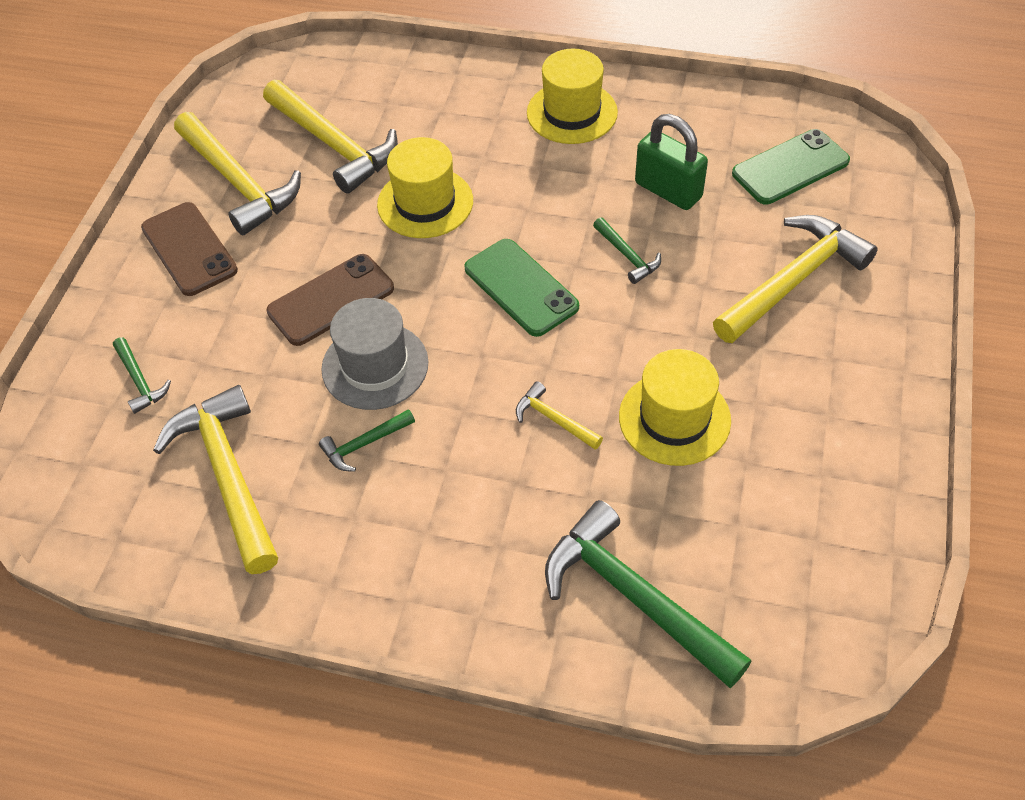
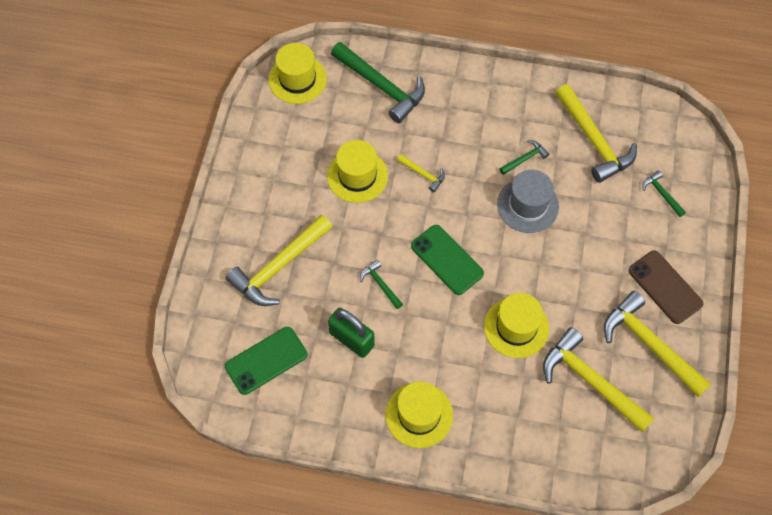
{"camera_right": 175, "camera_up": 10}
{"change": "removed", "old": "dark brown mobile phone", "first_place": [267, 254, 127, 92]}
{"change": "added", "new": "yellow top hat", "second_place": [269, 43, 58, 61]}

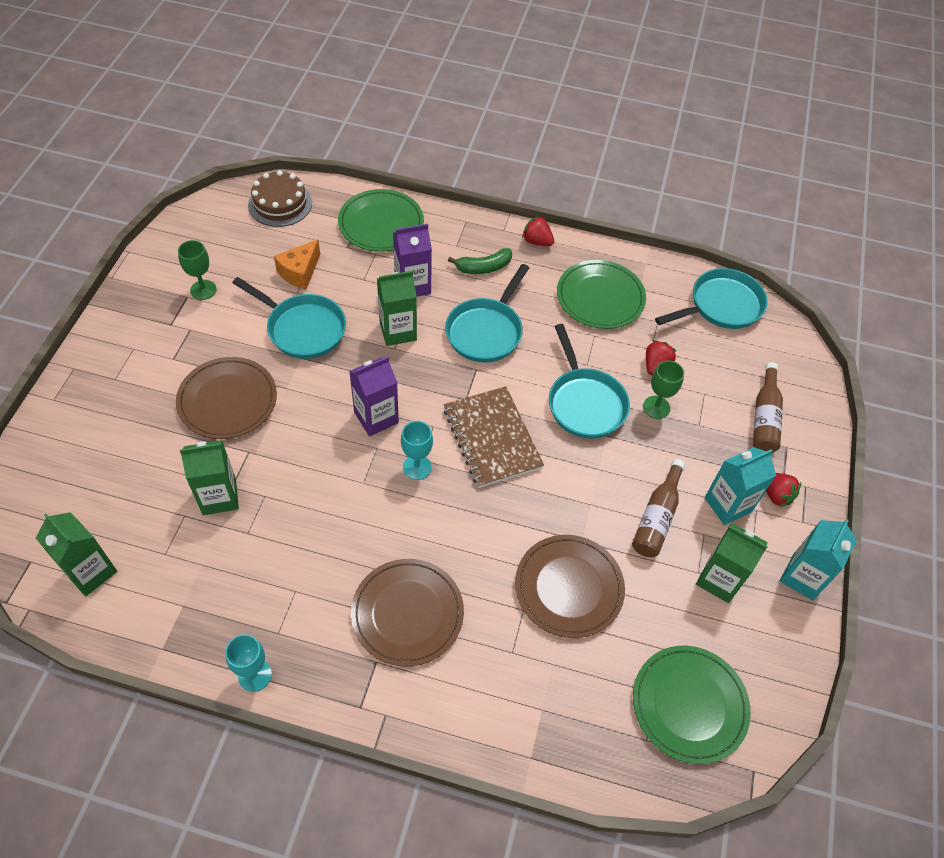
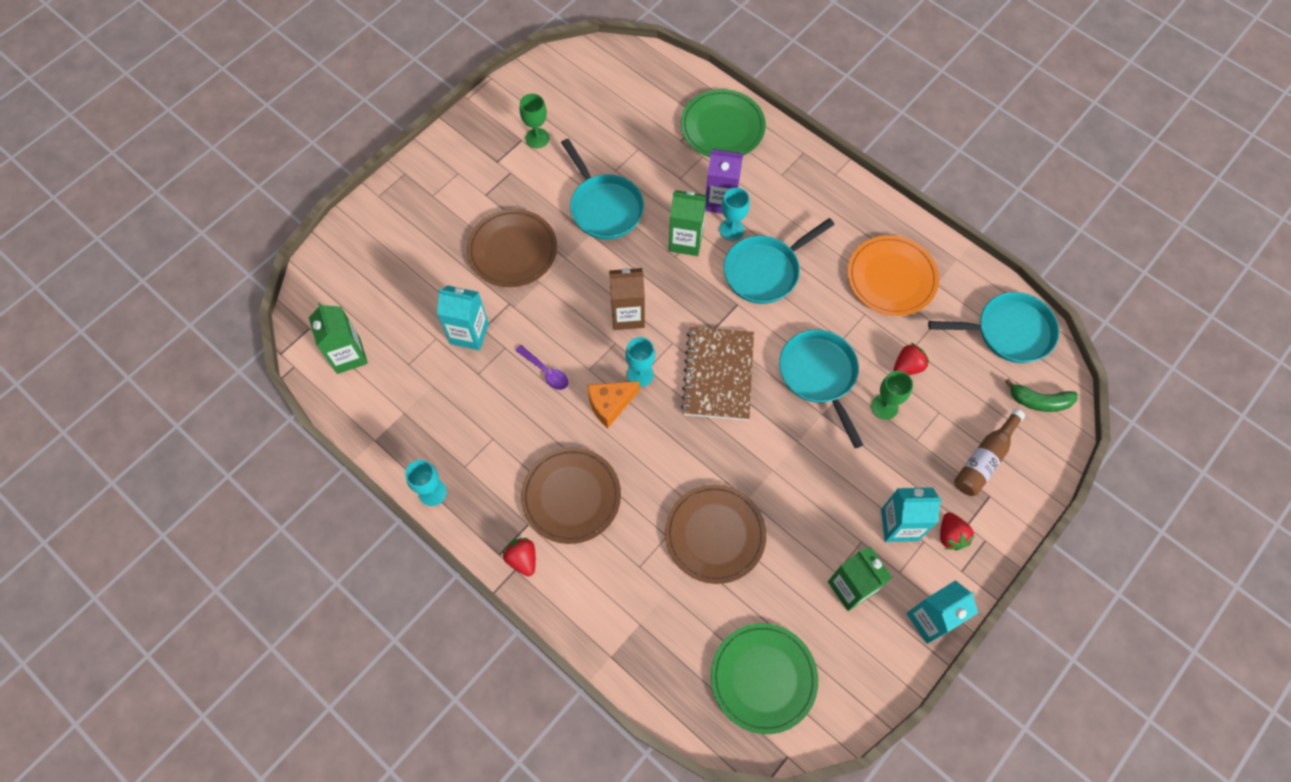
{"camera_right": 30, "camera_up": 10}
{"change": "removed", "old": "dark brown cake", "first_place": [248, 170, 64, 57]}
{"change": "moved", "old": "red strawberry", "first_place": [522, 216, 32, 30], "second_place": [503, 538, 33, 38]}
{"change": "moved", "old": "orange cheese wedge", "first_place": [274, 239, 46, 50], "second_place": [587, 381, 53, 47]}
{"change": "moved", "old": "leaf-green toy banana", "first_place": [448, 248, 64, 26], "second_place": [1005, 378, 73, 34]}
{"change": "recoloured", "old": "leaf-green flat dish", "new": "orange flat dish", "first_place": [557, 260, 89, 69], "second_place": [848, 235, 91, 81]}
{"change": "turned", "old": "turquoise skillet", "first_place": [549, 324, 81, 114], "second_place": [779, 329, 84, 119], "degrees": 150}
{"change": "recoloured", "old": "purple juice carton", "new": "dark brown juice carton", "first_place": [349, 356, 50, 80], "second_place": [609, 268, 36, 62]}
{"change": "recoloured", "old": "leaf-green juice carton", "new": "turquoise juice carton", "first_place": [180, 440, 59, 75], "second_place": [437, 285, 52, 65]}
{"change": "removed", "old": "dark brown bottle", "first_place": [632, 459, 53, 98]}
{"change": "added", "new": "turquoise goblet", "second_place": [719, 188, 31, 53]}
{"change": "added", "new": "purple spoon", "second_place": [515, 345, 54, 45]}

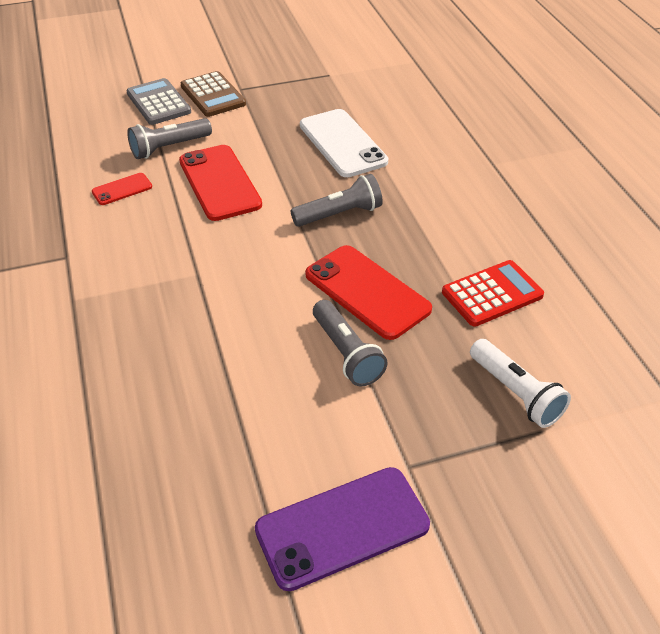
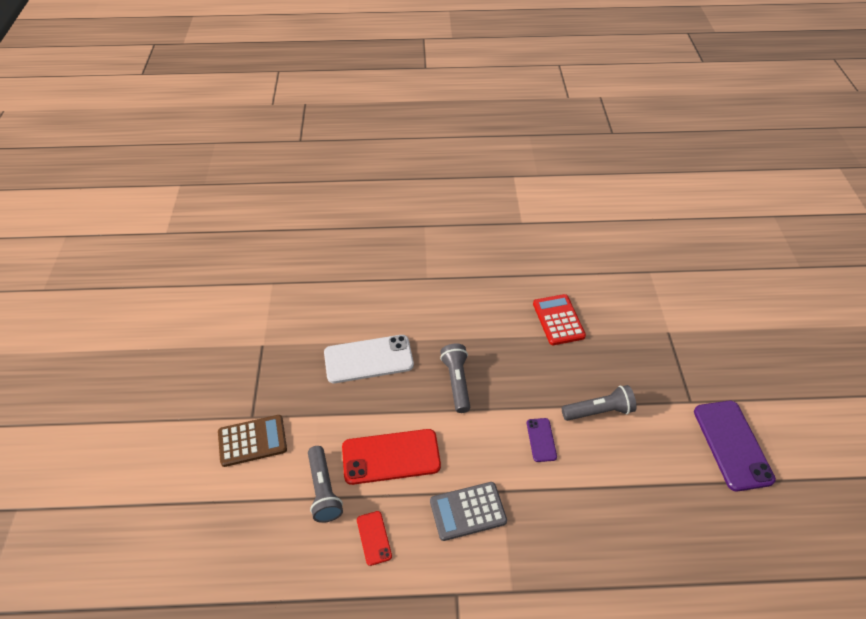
{"camera_right": -75, "camera_up": 5}
{"change": "moved", "old": "gray calculator", "first_place": [126, 78, 65, 47], "second_place": [430, 482, 77, 59]}
{"change": "removed", "old": "red mobile phone", "first_place": [305, 245, 127, 95]}
{"change": "removed", "old": "white flashlight", "first_place": [470, 339, 101, 89]}
{"change": "added", "new": "purple mobile phone", "second_place": [527, 418, 30, 44]}

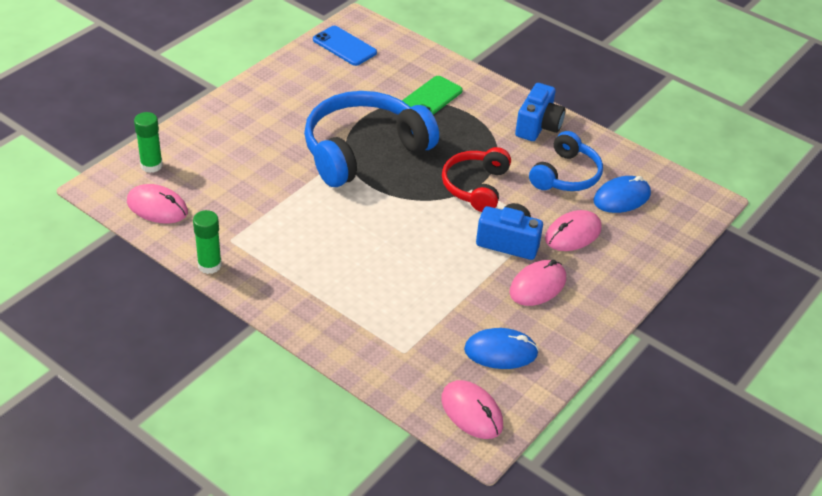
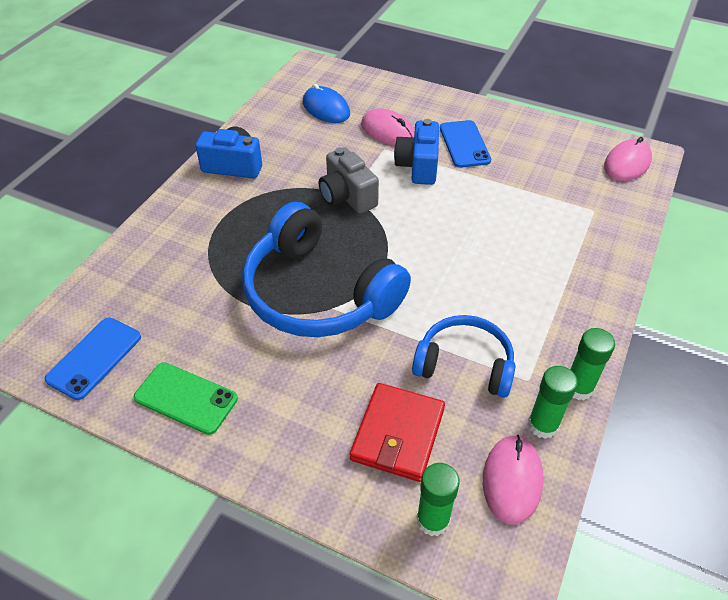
{"camera_right": -100, "camera_up": 5}
{"change": "moved", "old": "leaf-green mobile phone", "first_place": [402, 76, 61, 39], "second_place": [134, 362, 104, 73]}
{"change": "moved", "old": "blue over-ear headphones", "first_place": [529, 131, 74, 60], "second_place": [412, 315, 104, 83]}
{"change": "replaced", "old": "red over-ear headphones", "new": "gray camera", "first_place": [442, 147, 69, 65], "second_place": [319, 147, 60, 67]}
{"change": "replaced", "old": "rosy computer mouse", "new": "blue mobile phone", "first_place": [510, 260, 56, 46], "second_place": [440, 120, 51, 48]}
{"change": "removed", "old": "blue computer mouse", "first_place": [464, 328, 75, 41]}
{"change": "added", "new": "leaf-green glue stick", "second_place": [528, 366, 50, 73]}
{"change": "added", "new": "red wallet", "second_place": [350, 383, 95, 99]}

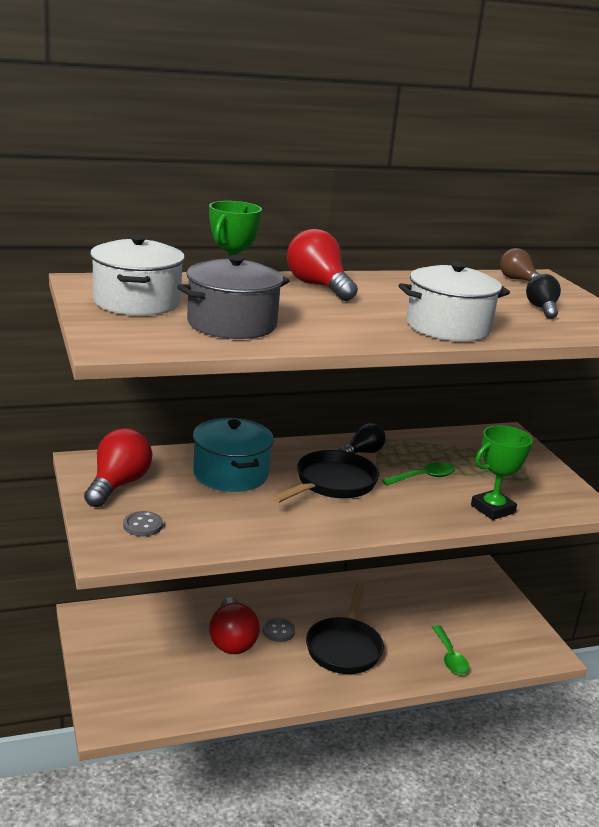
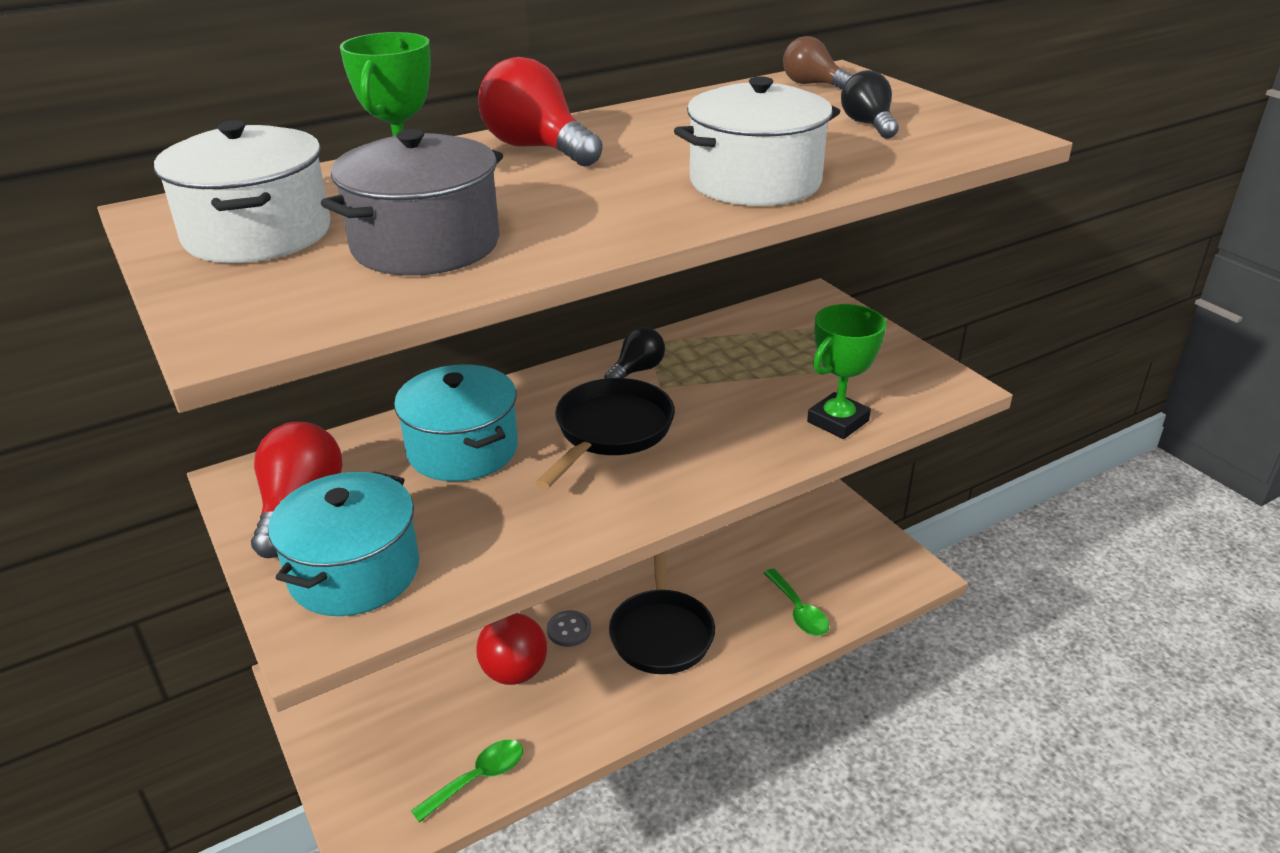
{"camera_right": -10, "camera_up": 10}
{"change": "moved", "old": "leaf-green spoon", "first_place": [382, 462, 73, 24], "second_place": [411, 740, 112, 83]}
{"change": "replaced", "old": "gray sewing button", "new": "turquoise cooking pot", "first_place": [123, 511, 40, 25], "second_place": [268, 471, 151, 145]}

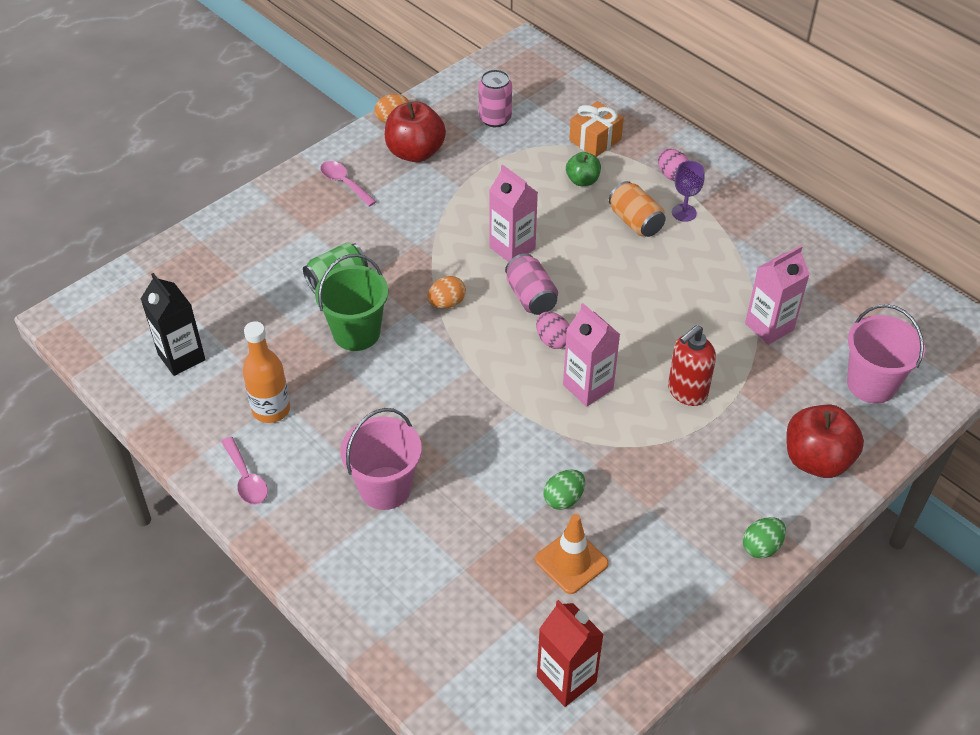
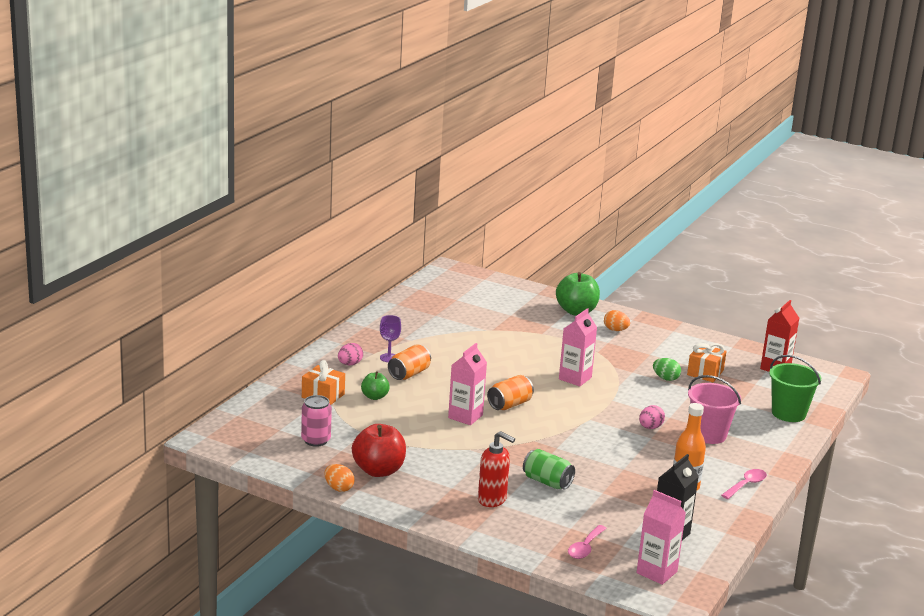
{"camera_right": -110, "camera_up": -25}
{"change": "moved", "old": "rosy spoon", "first_place": [320, 161, 57, 46], "second_place": [568, 525, 39, 34]}
{"change": "moved", "old": "rosy juice carton", "first_place": [745, 245, 65, 100], "second_place": [637, 490, 49, 95]}
{"change": "recoloured", "old": "rosy tin", "new": "orange tin", "first_place": [505, 253, 53, 62], "second_place": [487, 375, 47, 35]}
{"change": "moved", "old": "leaf-green pail", "first_place": [315, 254, 73, 97], "second_place": [769, 355, 52, 67]}
{"change": "moved", "old": "orange egg", "first_place": [427, 276, 39, 32], "second_place": [604, 310, 26, 21]}
{"change": "removed", "old": "rosy pail", "first_place": [847, 304, 78, 99]}
{"change": "moved", "old": "rosy egg", "first_place": [536, 312, 33, 37], "second_place": [639, 405, 26, 24]}
{"change": "moved", "old": "red pump bottle", "first_place": [668, 325, 48, 81], "second_place": [478, 431, 37, 76]}
{"change": "recoloured", "old": "red toy apple", "new": "leaf-green toy apple", "first_place": [786, 405, 78, 73], "second_place": [556, 272, 44, 44]}
{"change": "replaced", "old": "orange safety cone", "new": "orange wrapped gift", "first_place": [535, 514, 74, 80], "second_place": [687, 343, 40, 39]}
{"change": "removed", "old": "leaf-green egg", "first_place": [743, 517, 43, 42]}

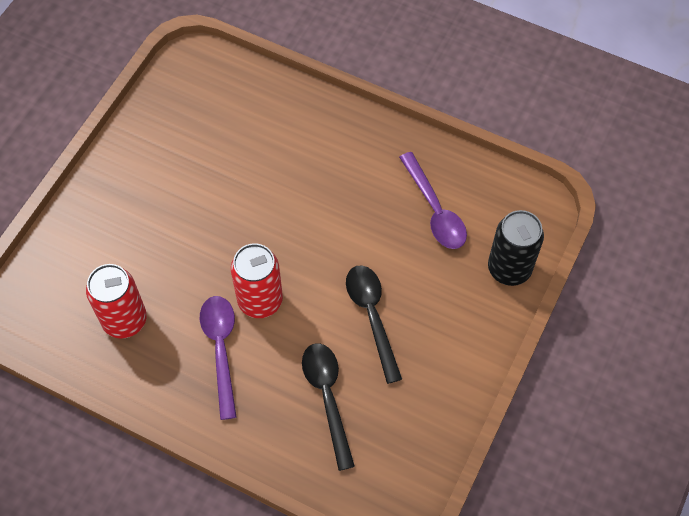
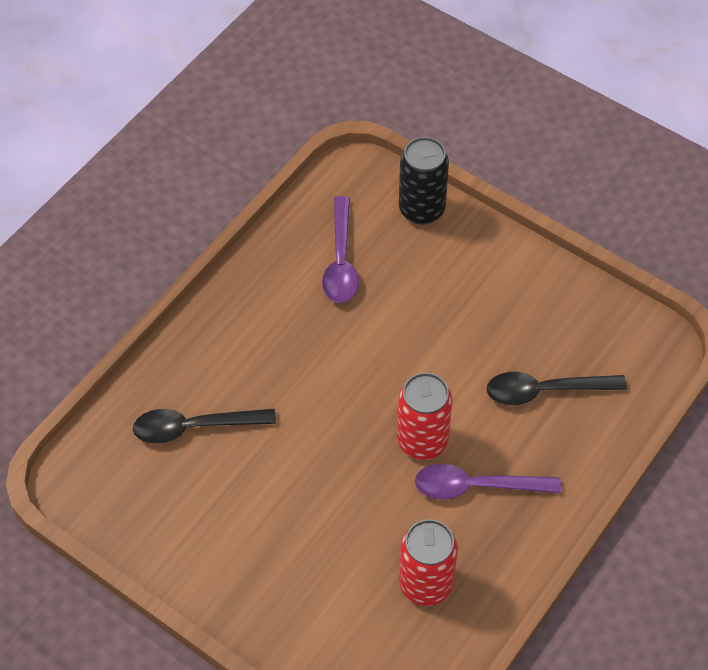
{"camera_right": -80, "camera_up": -5}
{"change": "turned", "old": "purple spoon", "first_place": [399, 152, 68, 97], "second_place": [322, 196, 37, 107], "degrees": 105}
{"change": "moved", "old": "ebony spoon", "first_place": [346, 265, 56, 119], "second_place": [133, 409, 143, 34]}

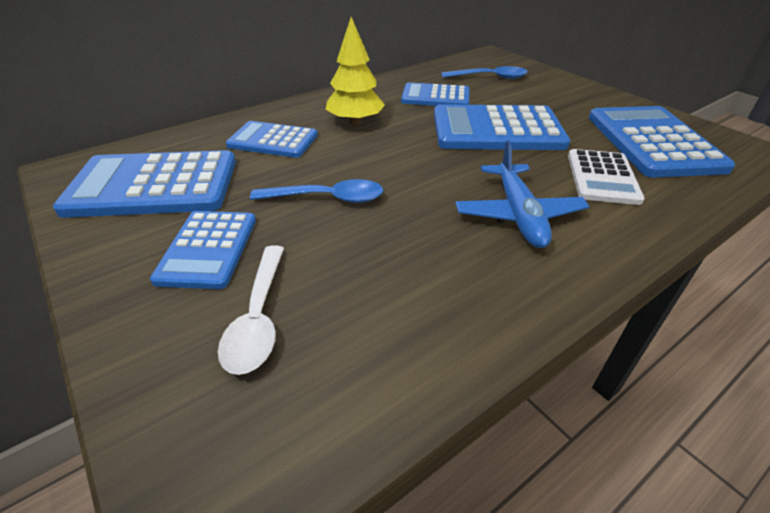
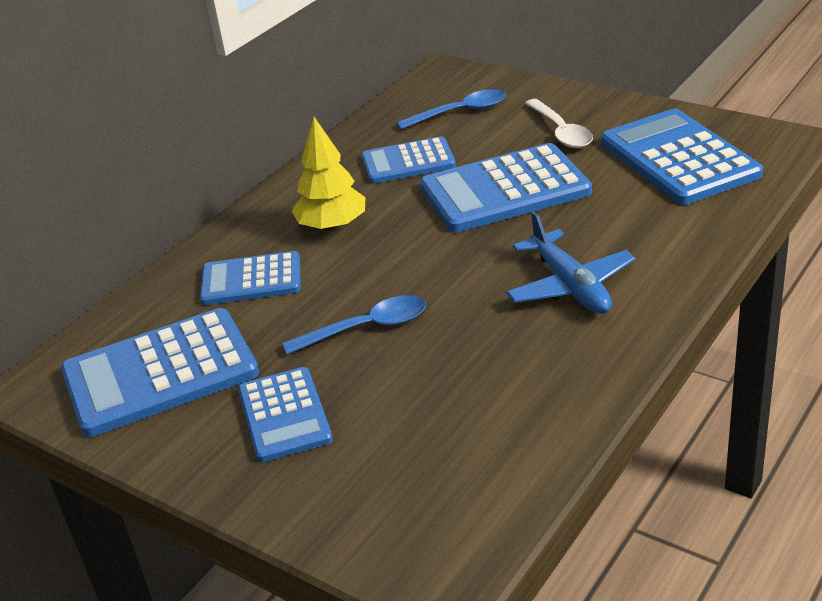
{"camera_right": -15, "camera_up": -5}
{"change": "removed", "old": "white calculator", "first_place": [568, 149, 77, 56]}
{"change": "moved", "old": "white spoon", "first_place": [218, 246, 66, 129], "second_place": [525, 99, 68, 49]}

